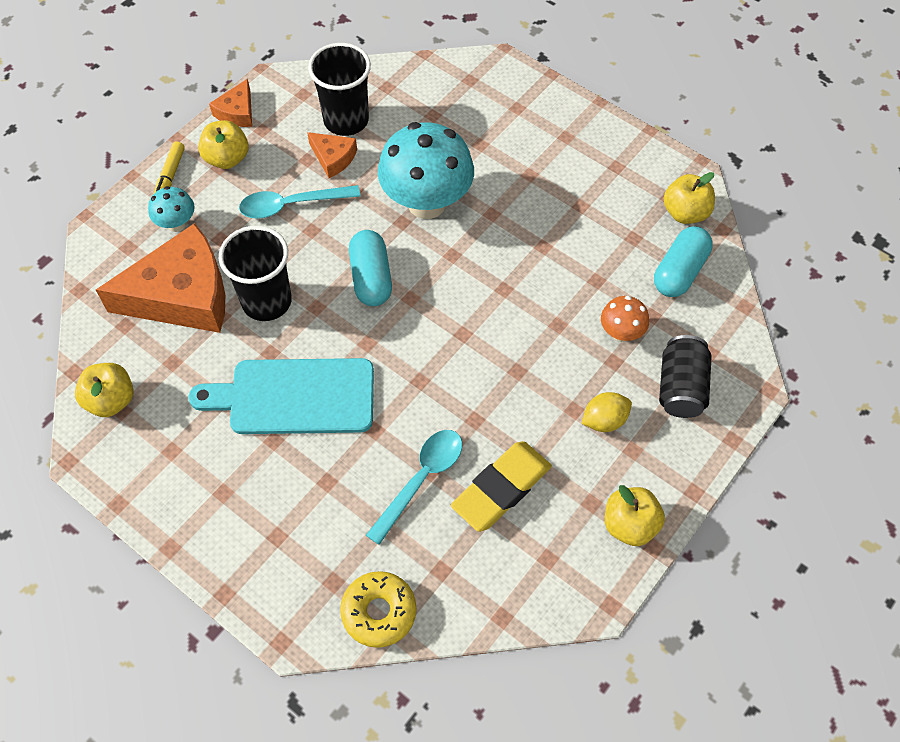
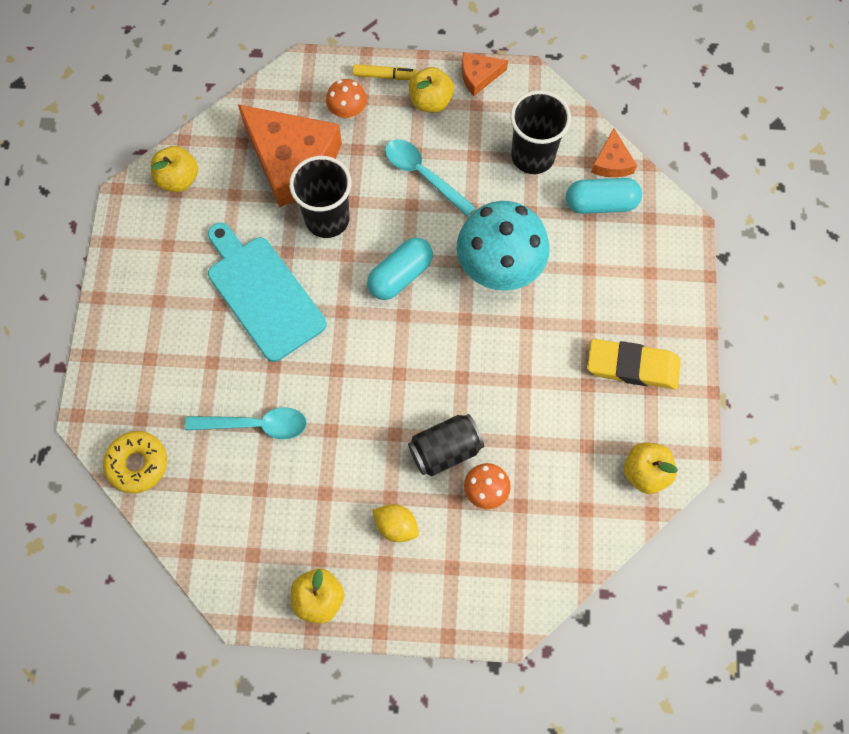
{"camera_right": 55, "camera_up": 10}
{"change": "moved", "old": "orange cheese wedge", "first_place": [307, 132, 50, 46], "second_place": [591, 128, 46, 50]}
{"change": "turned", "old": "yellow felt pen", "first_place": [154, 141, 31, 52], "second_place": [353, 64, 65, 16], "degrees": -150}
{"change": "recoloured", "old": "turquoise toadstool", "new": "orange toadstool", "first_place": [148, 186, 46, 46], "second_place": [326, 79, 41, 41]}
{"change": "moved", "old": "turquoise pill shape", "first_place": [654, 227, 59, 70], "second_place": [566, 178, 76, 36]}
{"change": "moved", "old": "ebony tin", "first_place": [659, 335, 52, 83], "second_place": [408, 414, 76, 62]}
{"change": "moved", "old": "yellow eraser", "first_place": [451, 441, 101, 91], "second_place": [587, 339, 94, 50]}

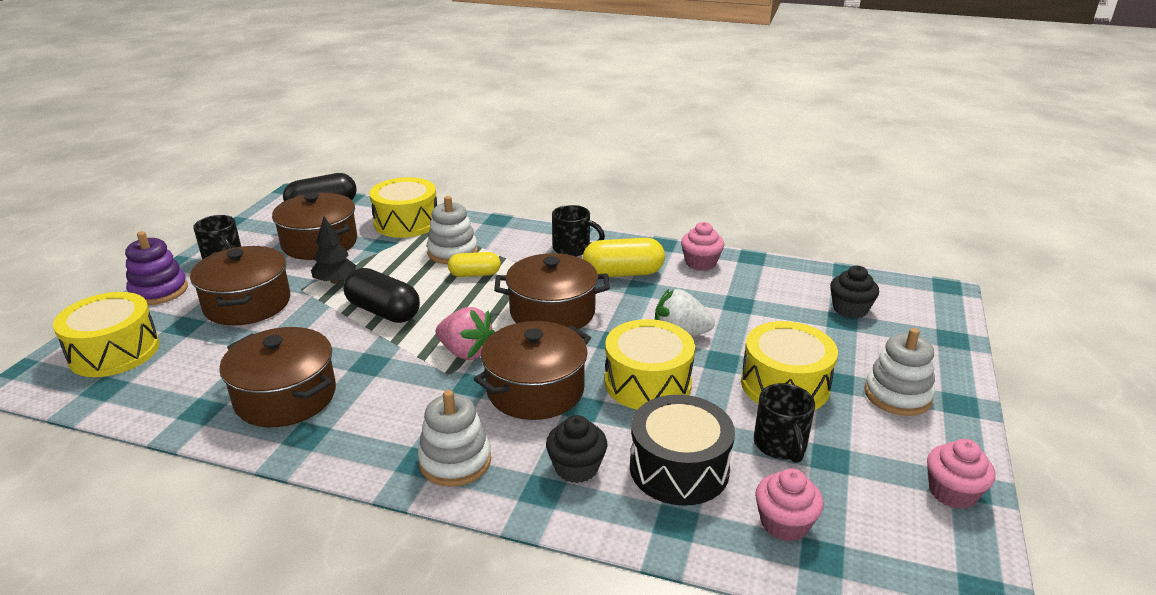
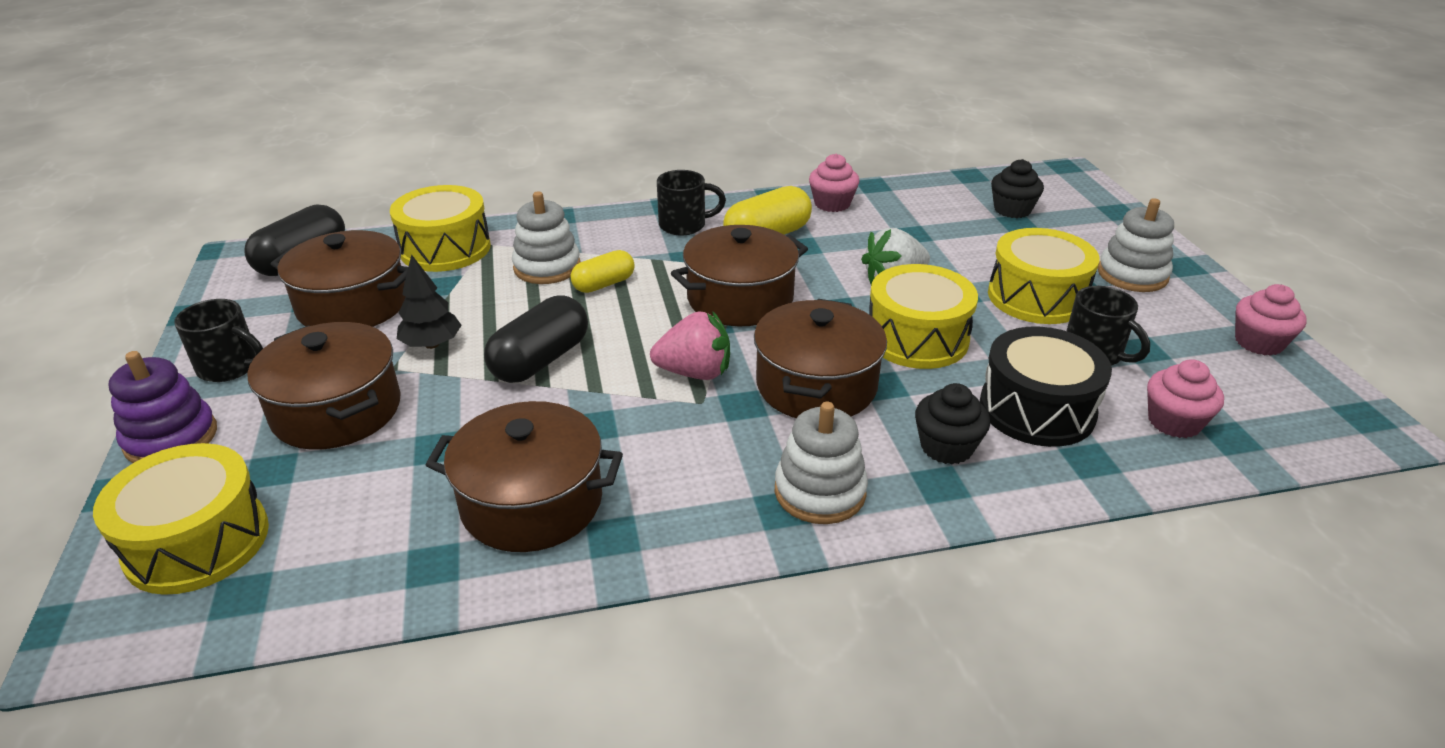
{"camera_right": -30, "camera_up": 5}
{"change": "turned", "old": "ebony pill shape", "first_place": [344, 268, 76, 55], "second_place": [484, 295, 104, 88], "degrees": -60}

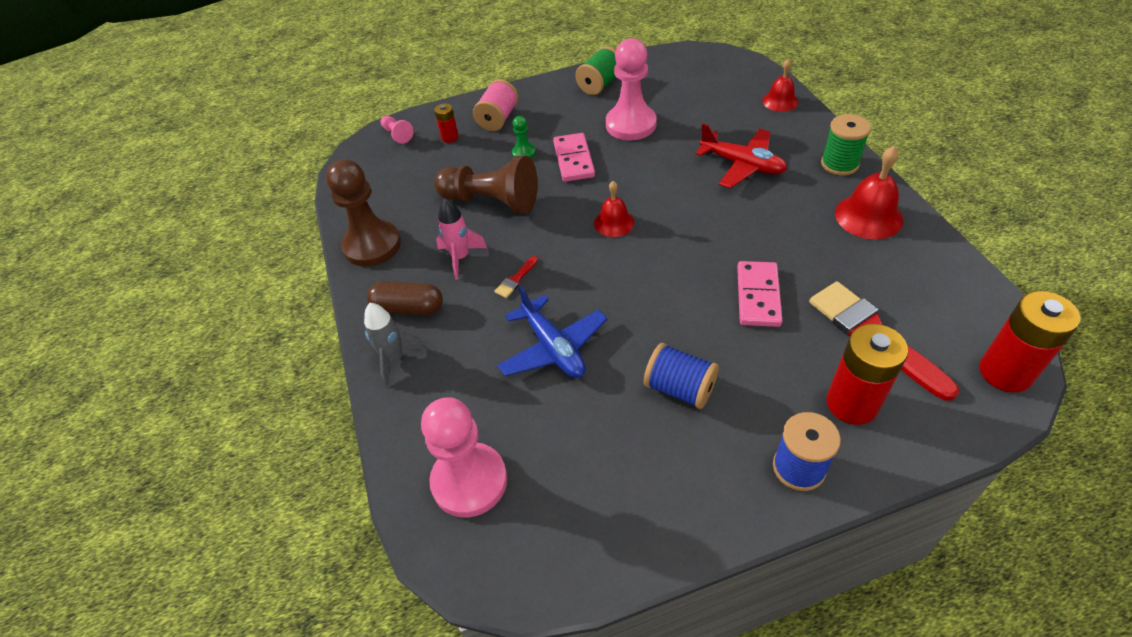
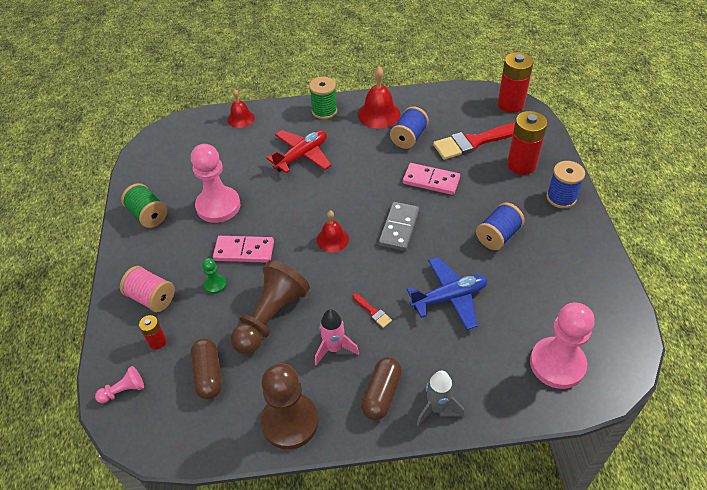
{"camera_right": -80, "camera_up": 0}
{"change": "added", "new": "blue reel of thread", "second_place": [390, 106, 39, 43]}
{"change": "added", "new": "gray domino tile", "second_place": [379, 202, 40, 49]}
{"change": "added", "new": "dark brown pill shape", "second_place": [190, 338, 32, 62]}

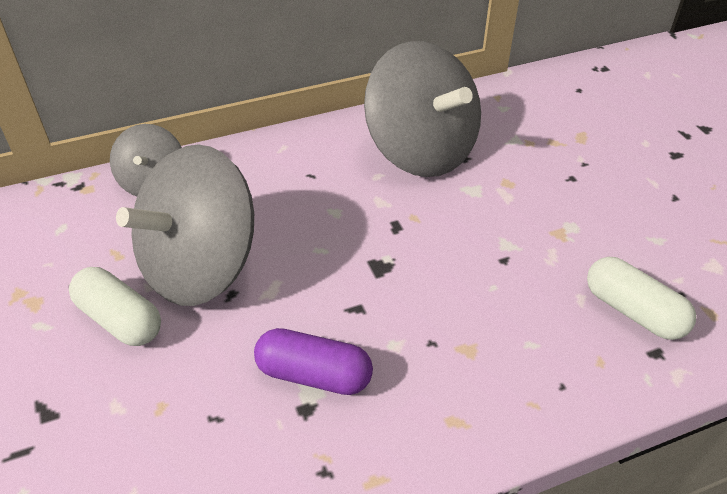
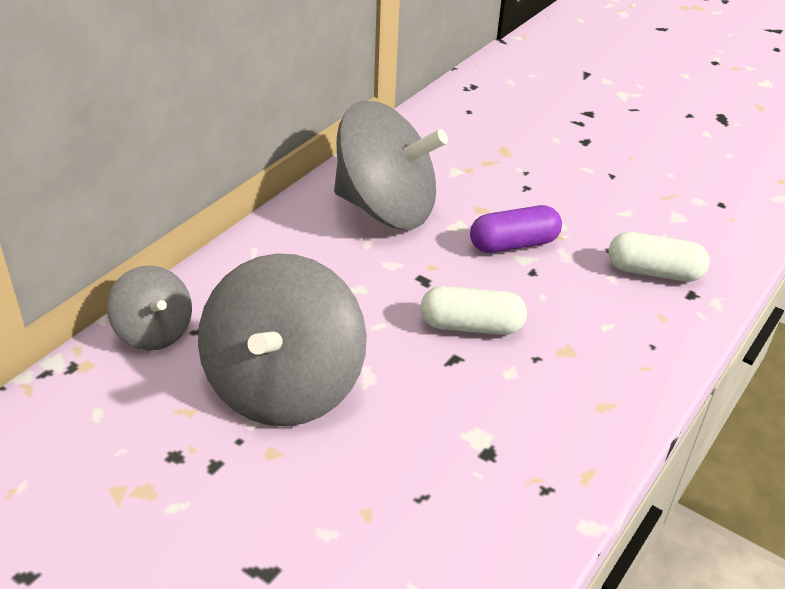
{"camera_right": -35, "camera_up": -5}
{"change": "moved", "old": "white pill shape", "first_place": [69, 267, 92, 79], "second_place": [420, 286, 107, 49]}
{"change": "moved", "old": "purple pill shape", "first_place": [254, 328, 119, 67], "second_place": [470, 205, 92, 48]}

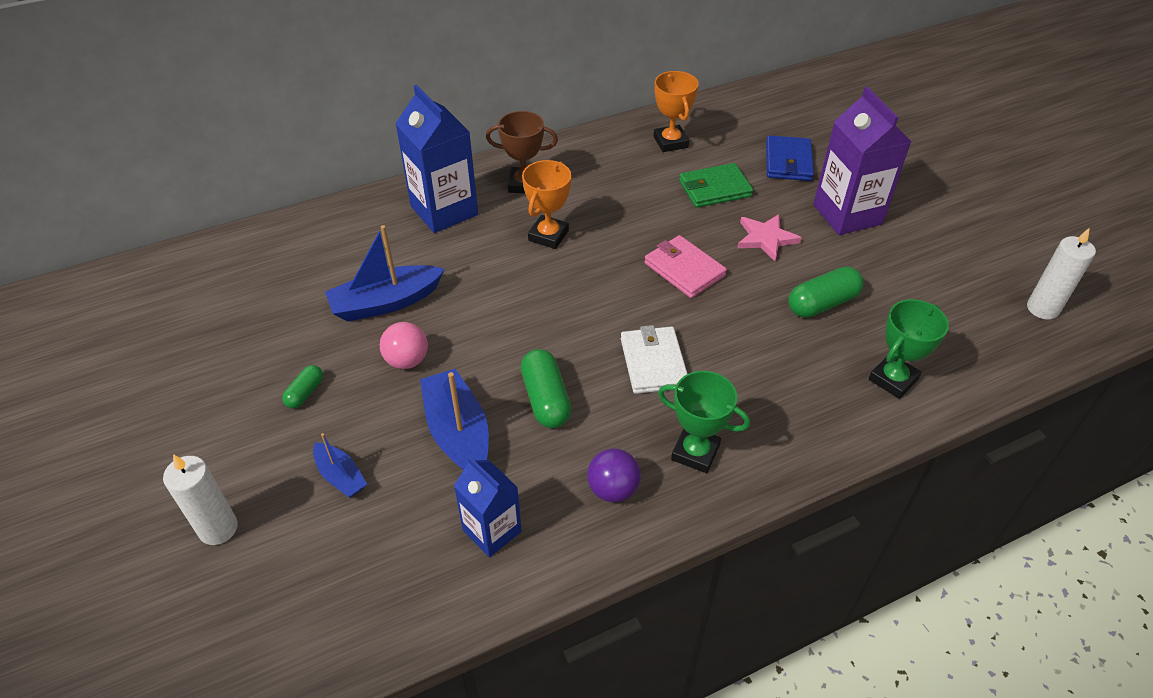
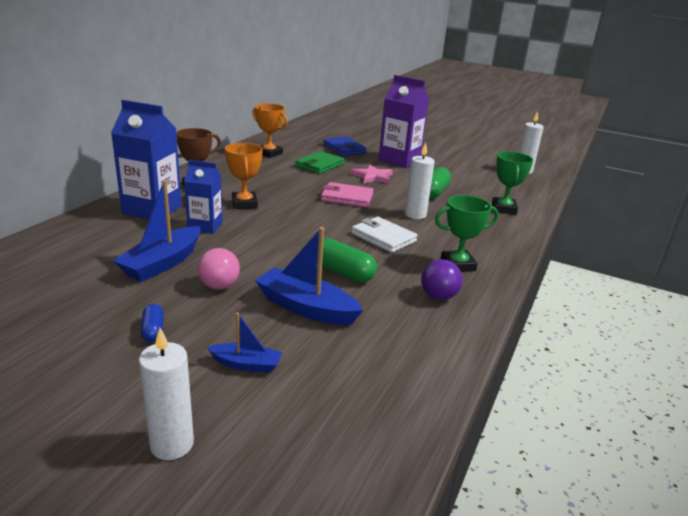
{"camera_right": -40, "camera_up": -20}
{"change": "recoloured", "old": "leaf-green pill shape", "new": "blue pill shape", "first_place": [282, 365, 41, 43], "second_place": [141, 304, 23, 38]}
{"change": "moved", "old": "blue juice carton", "first_place": [454, 456, 68, 101], "second_place": [184, 160, 39, 74]}
{"change": "added", "new": "white candle", "second_place": [405, 143, 30, 76]}

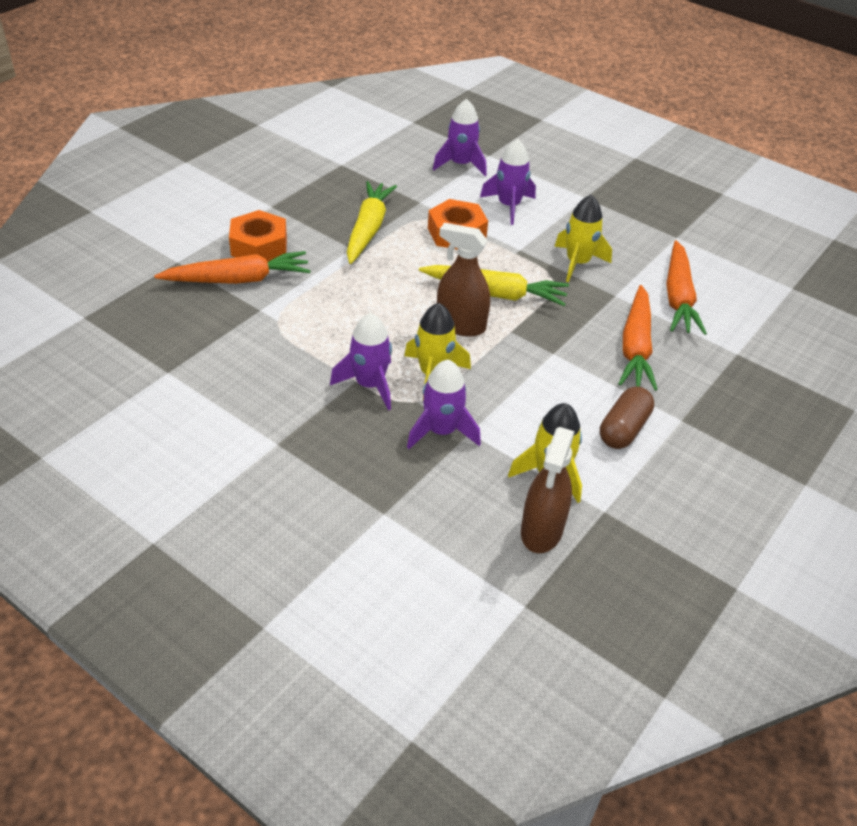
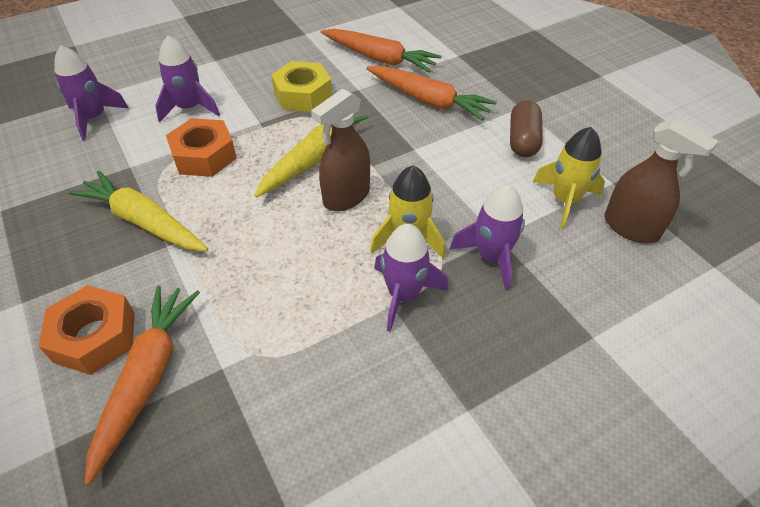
{"camera_right": -65, "camera_up": 5}
{"change": "replaced", "old": "yellow toy rocket", "new": "yellow hex nut", "first_place": [554, 194, 58, 88], "second_place": [271, 61, 61, 51]}
{"change": "turned", "old": "dark brown pill shape", "first_place": [600, 386, 54, 63], "second_place": [510, 100, 33, 57], "degrees": 45}

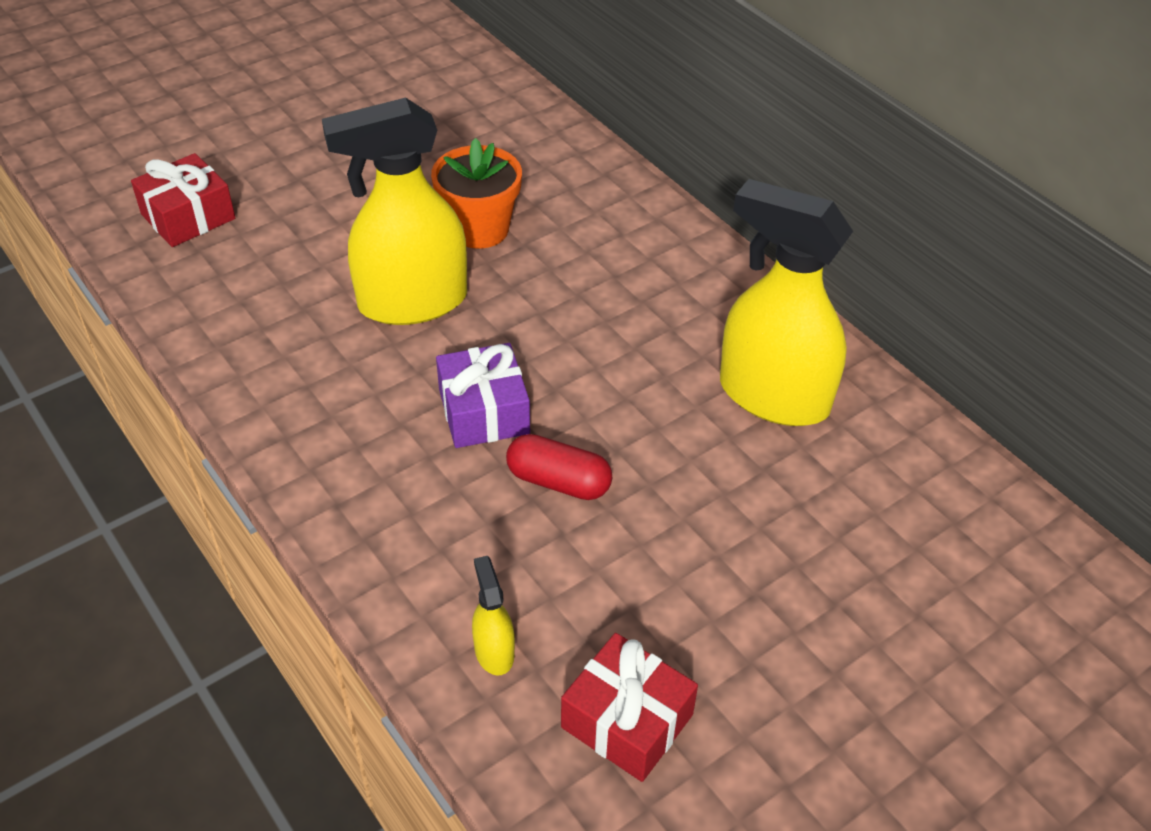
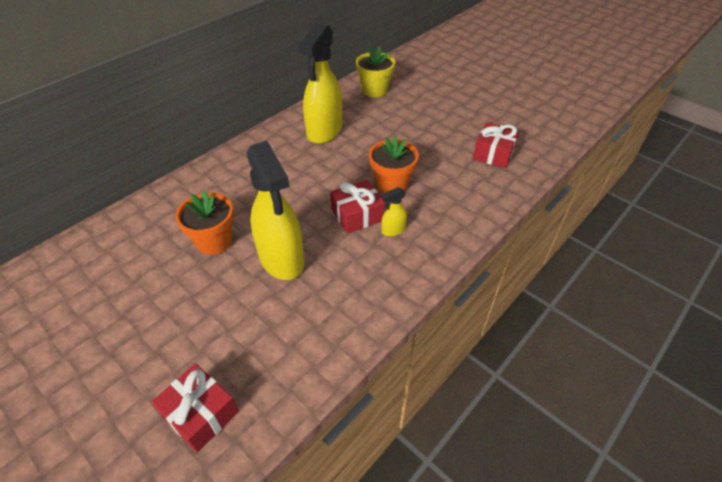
{"camera_right": -100, "camera_up": 0}
{"change": "recoloured", "old": "purple wrapped gift", "new": "red wrapped gift", "first_place": [436, 343, 94, 105], "second_place": [330, 180, 55, 54]}
{"change": "replaced", "old": "red pill shape", "new": "orange potted plant", "first_place": [506, 434, 106, 66], "second_place": [369, 136, 50, 57]}
{"change": "moved", "old": "yellow spray cleaner", "first_place": [472, 556, 43, 120], "second_place": [381, 187, 26, 49]}
{"change": "added", "new": "yellow potted plant", "second_place": [356, 47, 39, 50]}

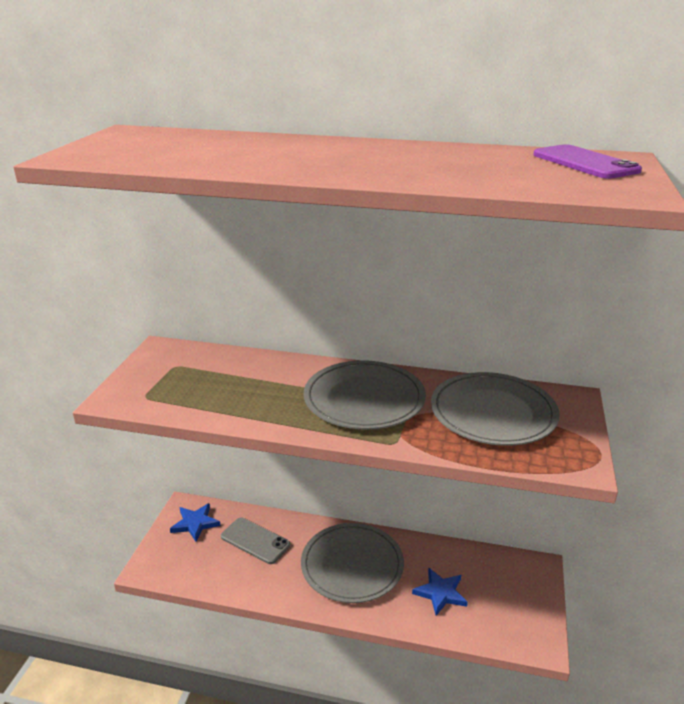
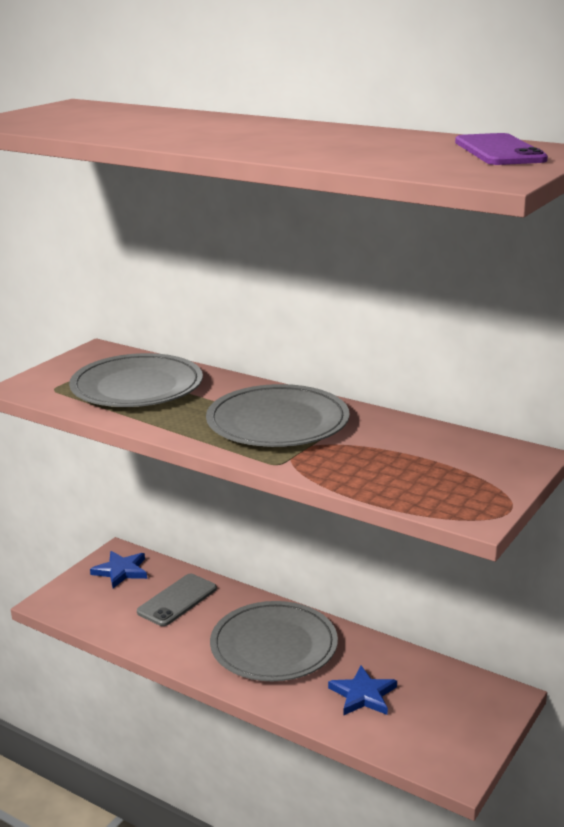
{"camera_right": 20, "camera_up": -5}
{"change": "moved", "old": "gray flat dish", "first_place": [431, 372, 129, 74], "second_place": [69, 353, 134, 54]}
{"change": "turned", "old": "gray mobile phone", "first_place": [221, 517, 69, 47], "second_place": [137, 574, 80, 52], "degrees": 75}

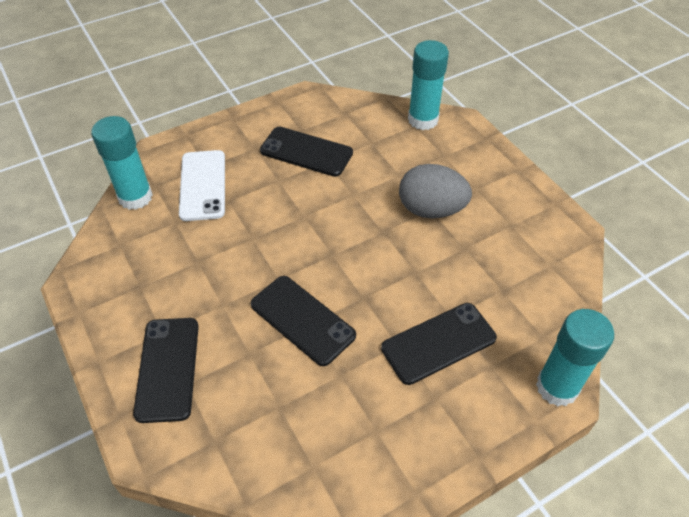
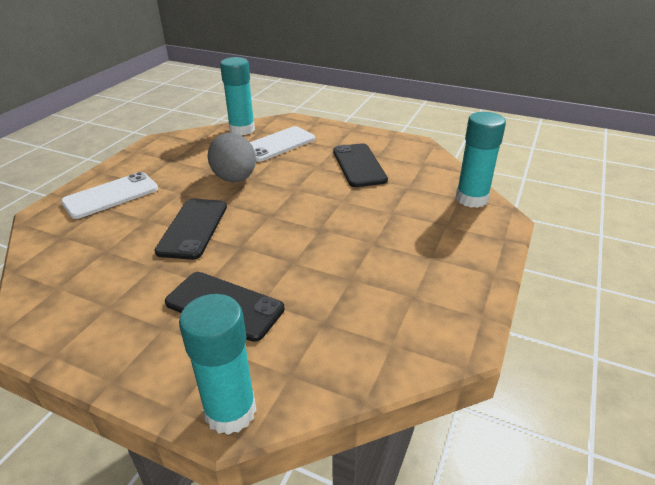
{"camera_right": 55, "camera_up": -15}
{"change": "moved", "old": "gray egg", "first_place": [399, 164, 73, 54], "second_place": [207, 133, 49, 49]}
{"change": "recoloured", "old": "ebony mobile phone", "new": "white mobile phone", "first_place": [133, 318, 66, 105], "second_place": [61, 172, 97, 47]}

